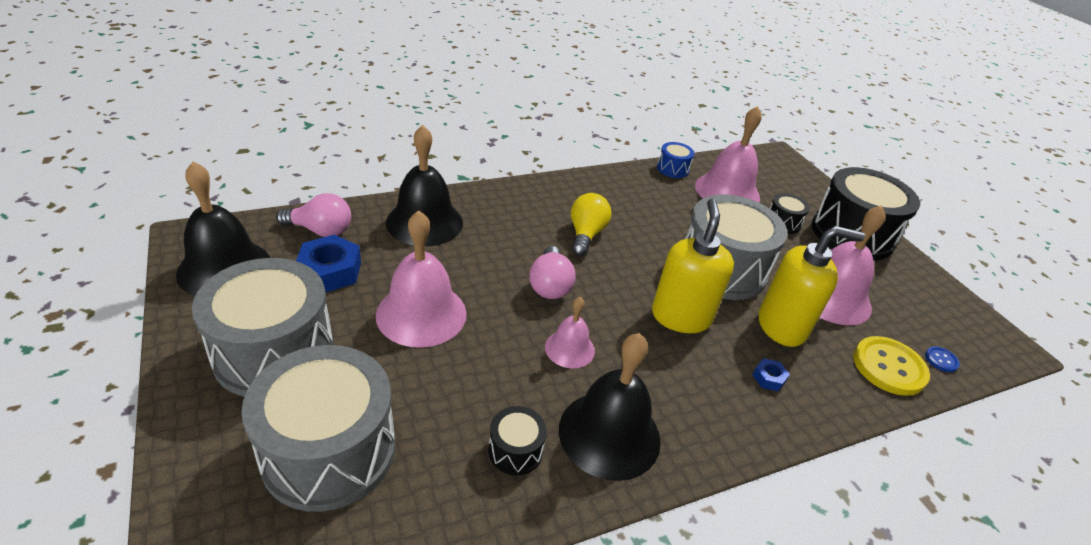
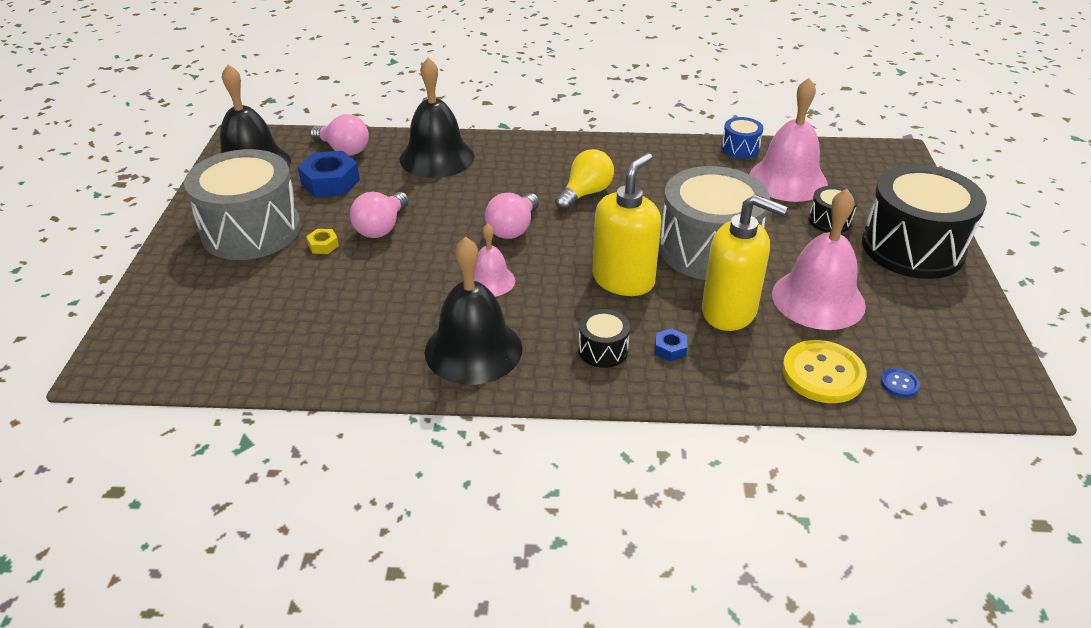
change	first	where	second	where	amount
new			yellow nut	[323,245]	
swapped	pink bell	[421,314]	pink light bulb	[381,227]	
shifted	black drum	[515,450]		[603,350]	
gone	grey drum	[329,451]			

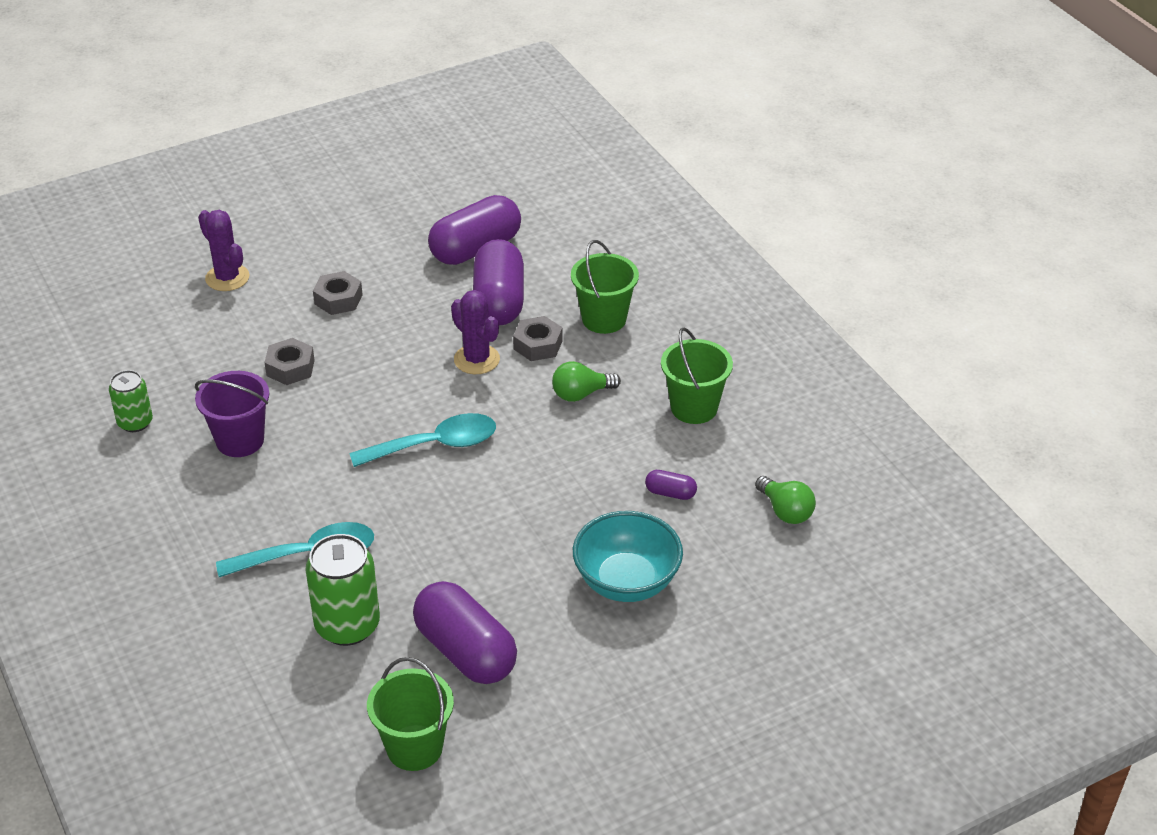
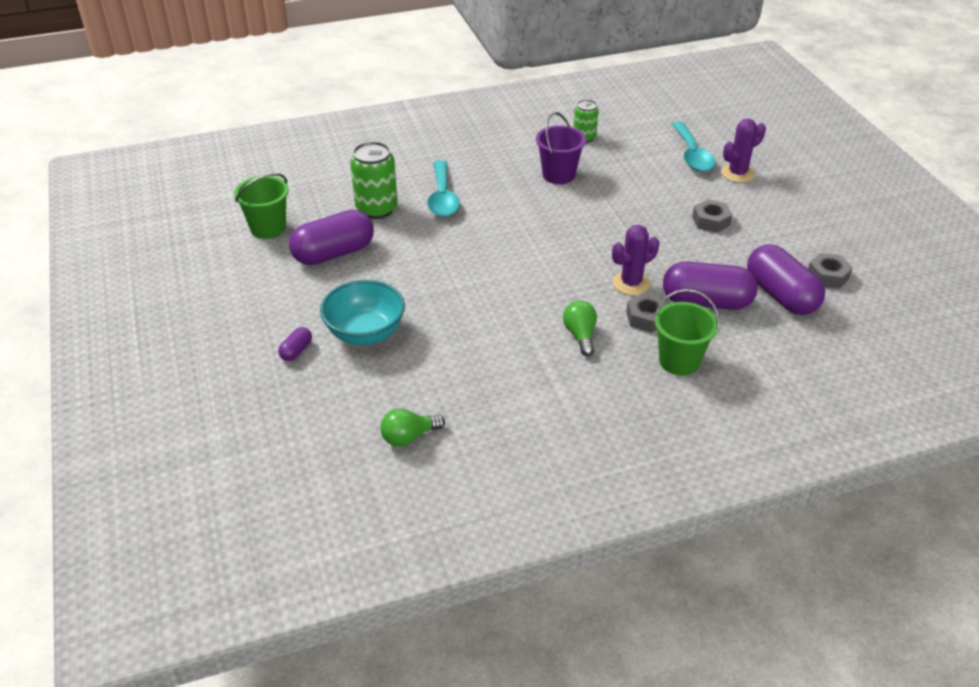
change	first	where	second	where	amount
shifted	purple capsule	[670,493]		[296,351]	
shifted	turquoise spoon	[435,445]		[692,154]	
shifted	grey nut	[290,368]		[827,276]	
gone	green bucket	[694,408]			

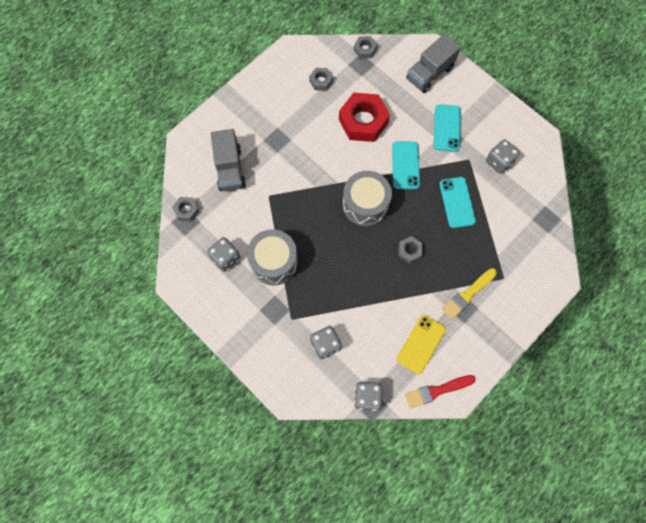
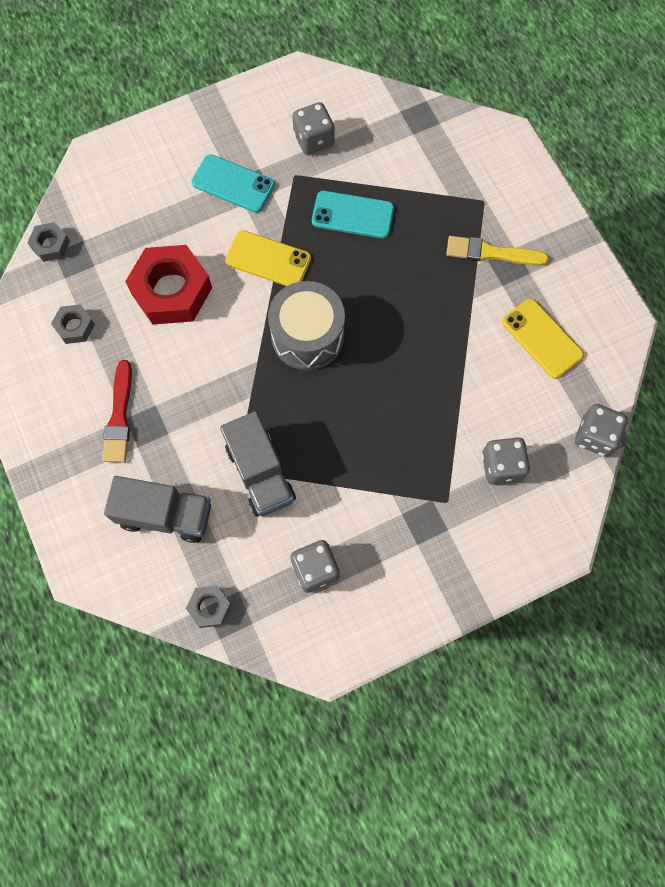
change	first	where	second	where	amount
shifted	red brush	[437,391]		[119,416]	
shifted	grey truck	[429,73]		[260,473]	
repainted	turquoise phone	[405,165]	yellow phone	[268,260]	
rotated	yellow brush	[468,294]		[491,253]	120 degrees clockwise
gone	grey drum	[274,262]			
gone	grey nut	[409,251]			

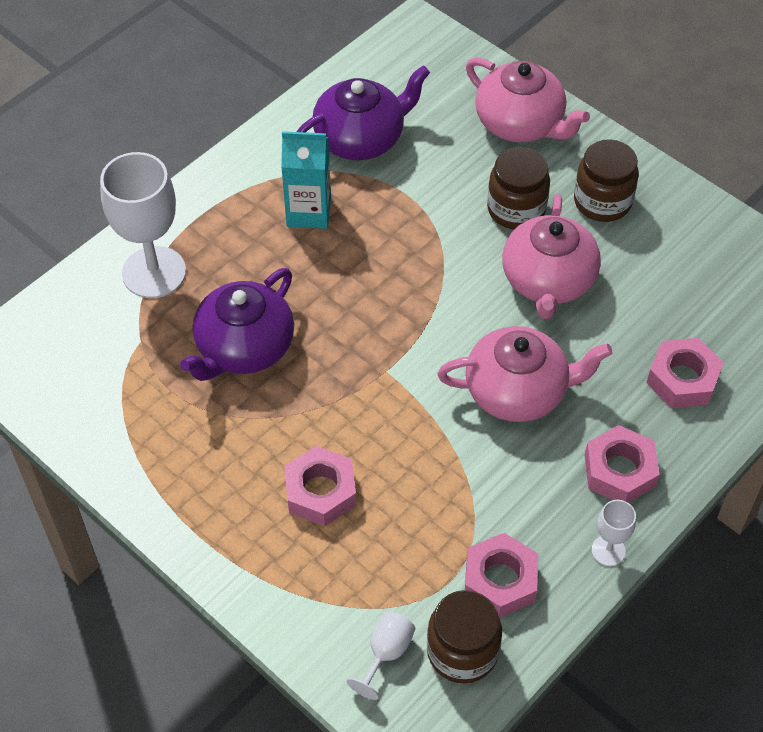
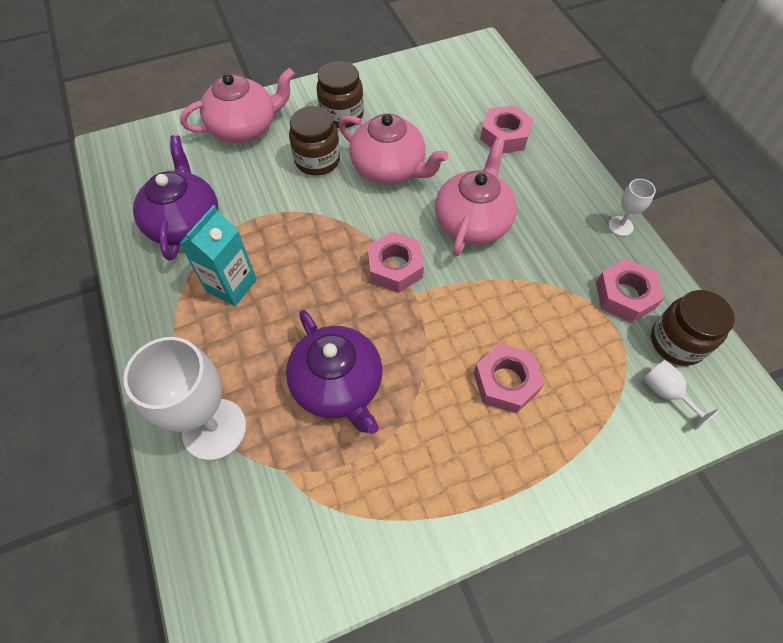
change	first	where	second	where	amount
shifted	pink nut	[619,471]		[395,267]	

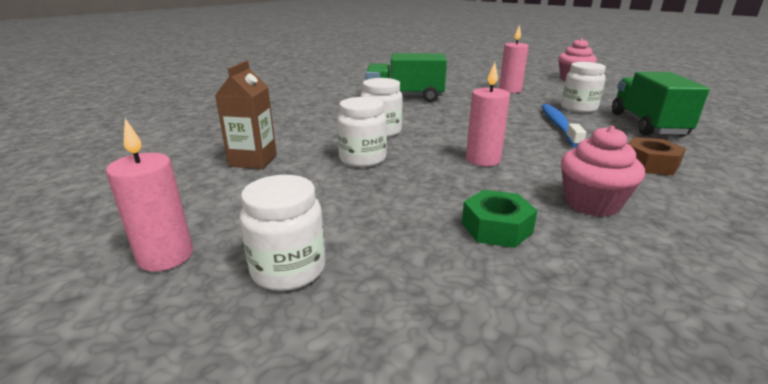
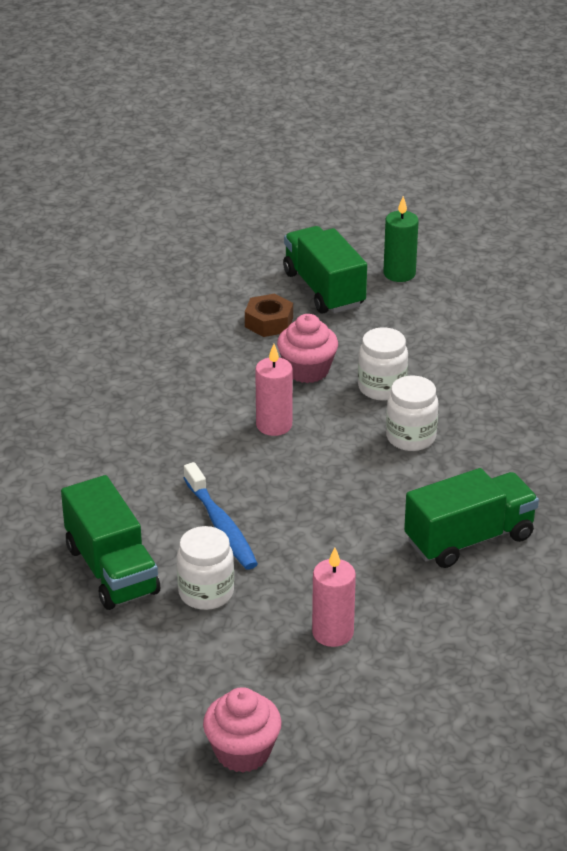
change	first	where	second	where	amount
shifted	brown nut	[650,164]		[269,322]	
shifted	pink cupcake	[591,203]		[307,370]	
swapped	white jar	[288,270]	green truck	[324,289]	
repainted	pink candle	[165,256]	green candle	[399,273]	
gone	brown carton	[253,160]			
gone	green nut	[496,228]			

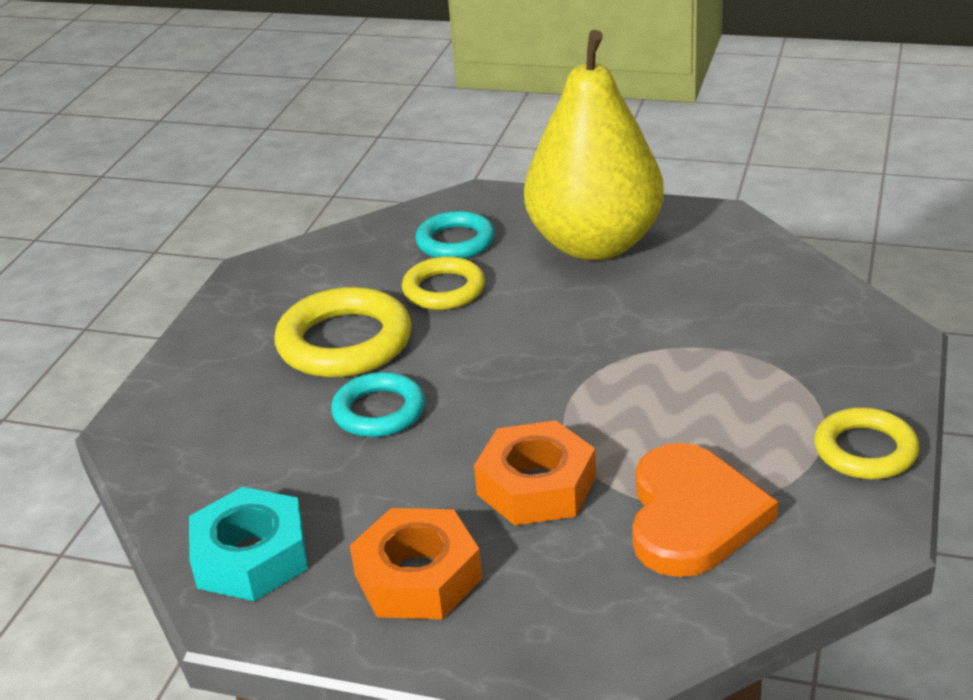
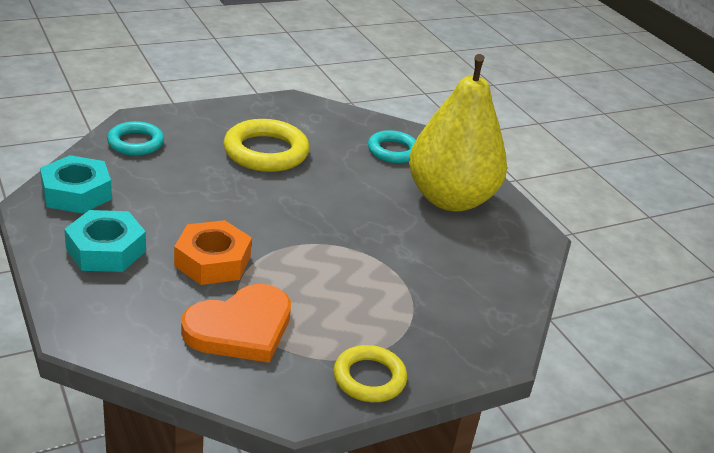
change	first	where	second	where	amount
repainted	orange nut	[418,576]	turquoise nut	[106,250]	
shifted	turquoise ring	[379,411]		[135,143]	
gone	yellow ring	[444,290]			

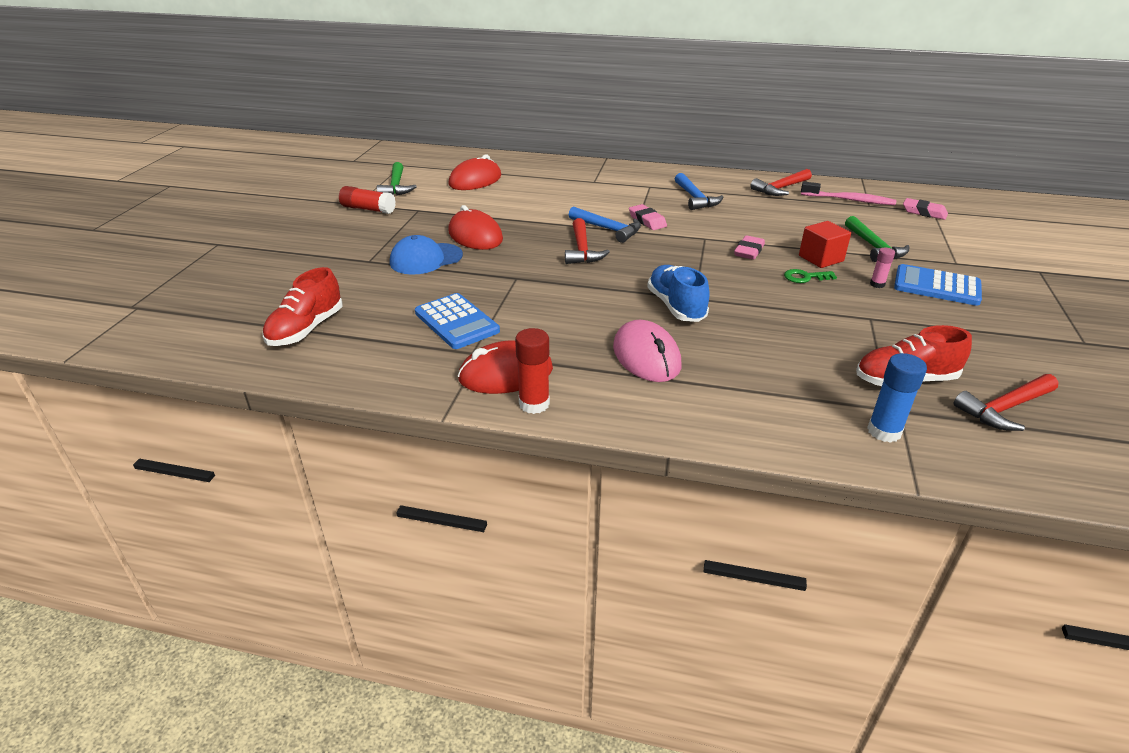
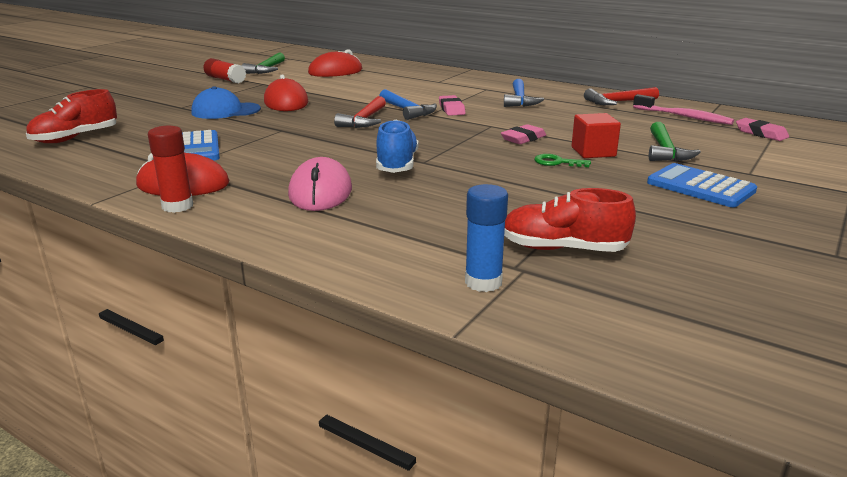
change	first	where	second	where	amount
gone	pink glue stick	[877,284]			
gone	red hammer	[1005,408]			

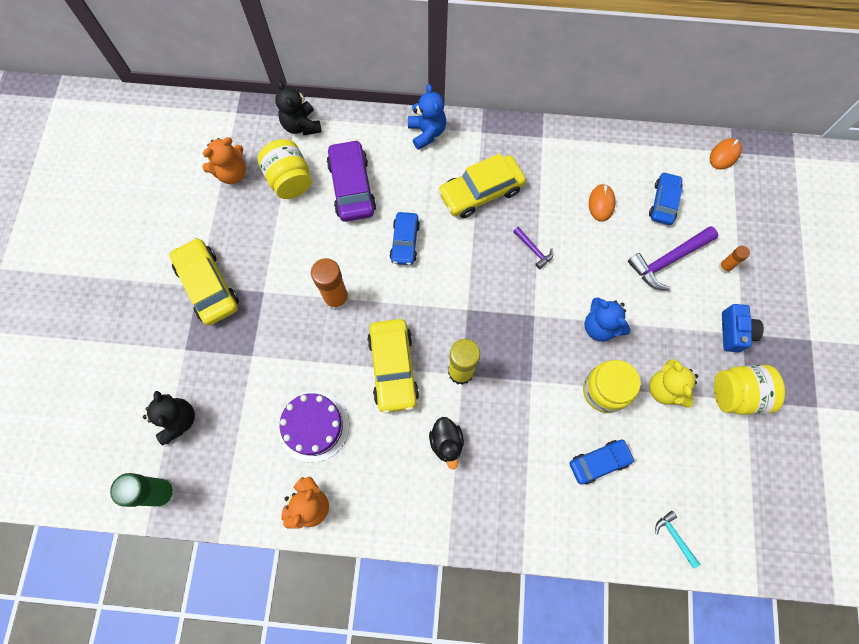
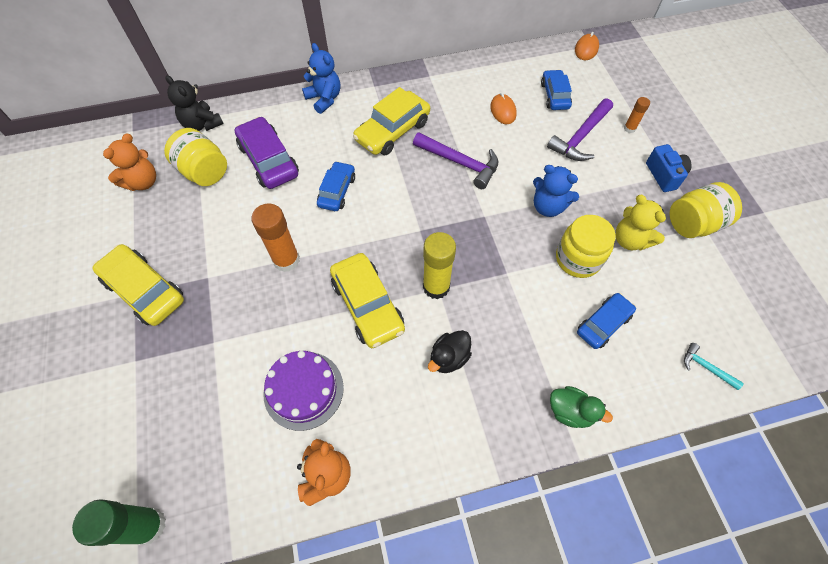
change	first	where	second	where	amount
rotated	blue car	[405,242]		[337,191]	150 degrees counterclockwise
scaled	purple hammer	[533,250]		[460,163]	x1.92
rotated	black duck	[446,443]		[449,358]	75 degrees clockwise
new			green duck	[570,411]	
gone	black teddy bear	[178,420]			

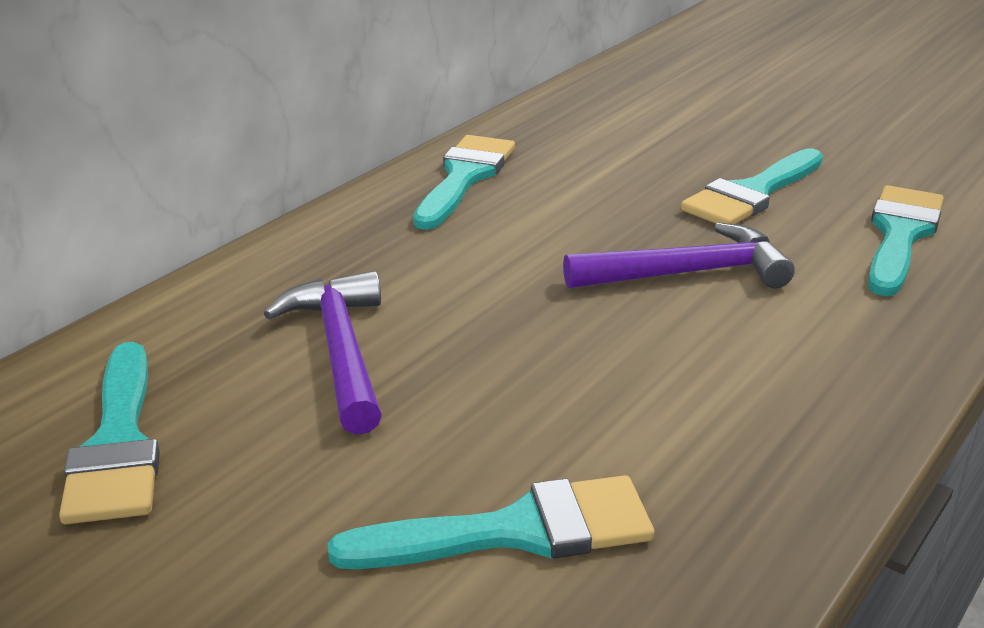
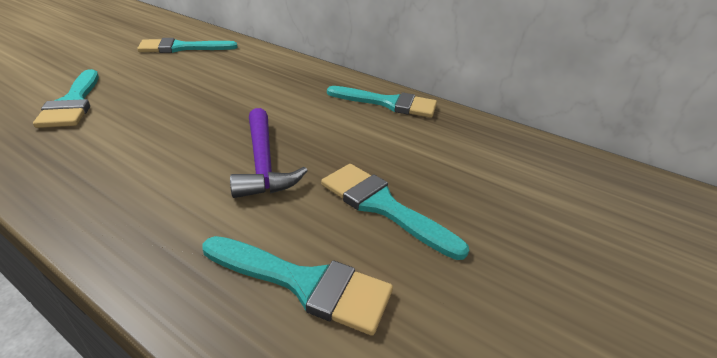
change	first	where	second	where	amount
gone	purple hammer	[340,351]			

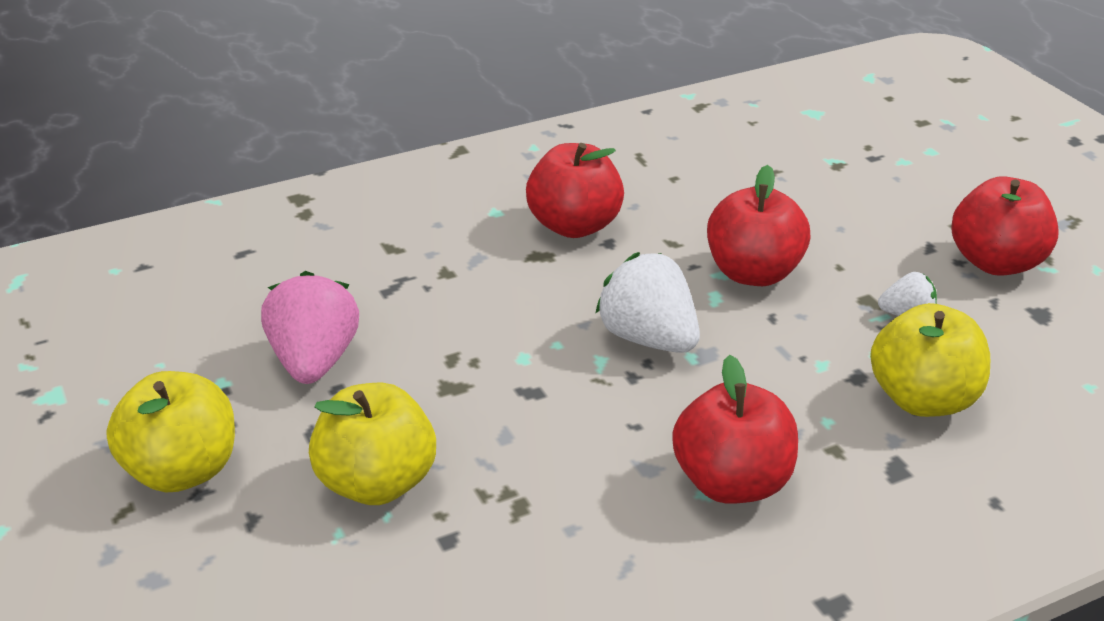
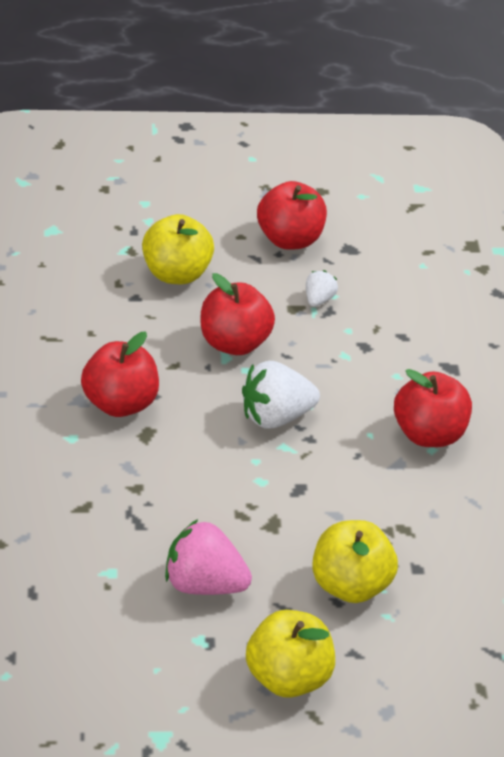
change	first	where	second	where	amount
shifted	yellow apple	[923,399]		[176,274]	

